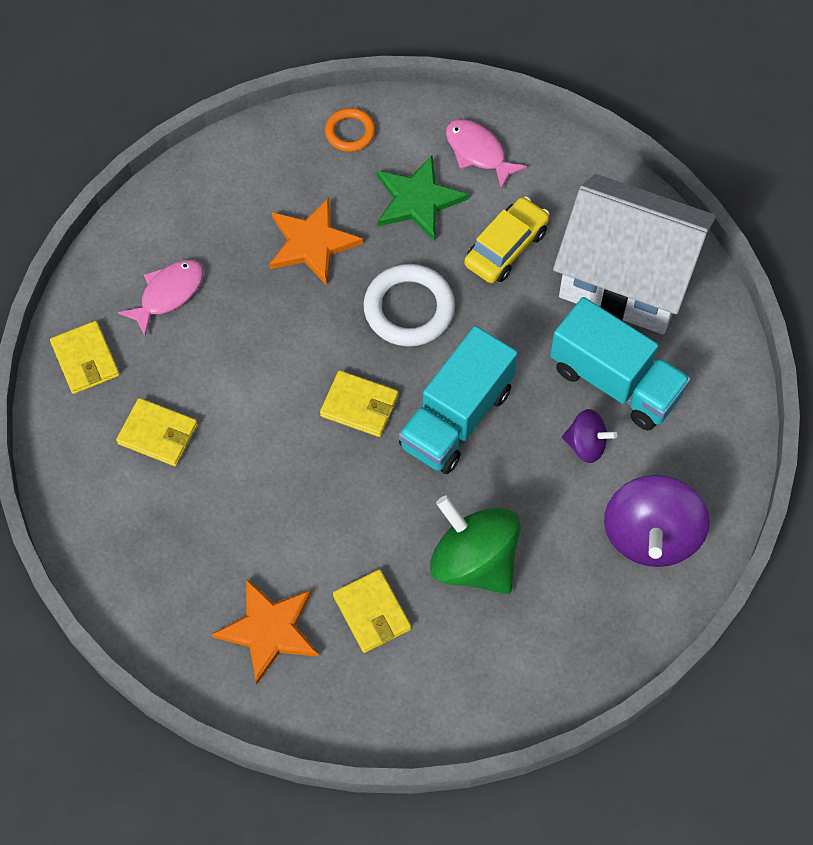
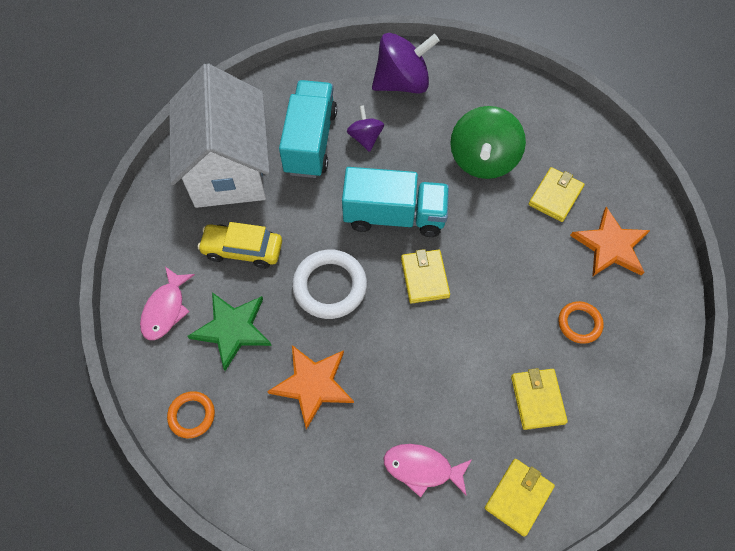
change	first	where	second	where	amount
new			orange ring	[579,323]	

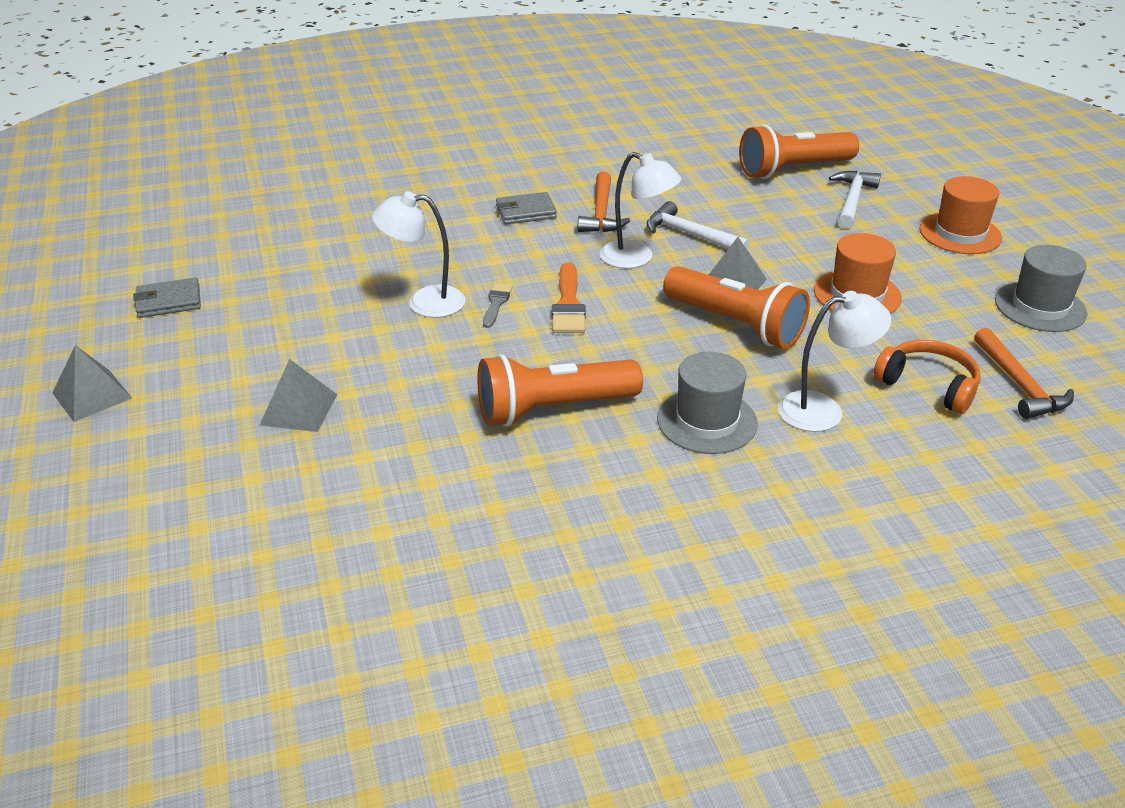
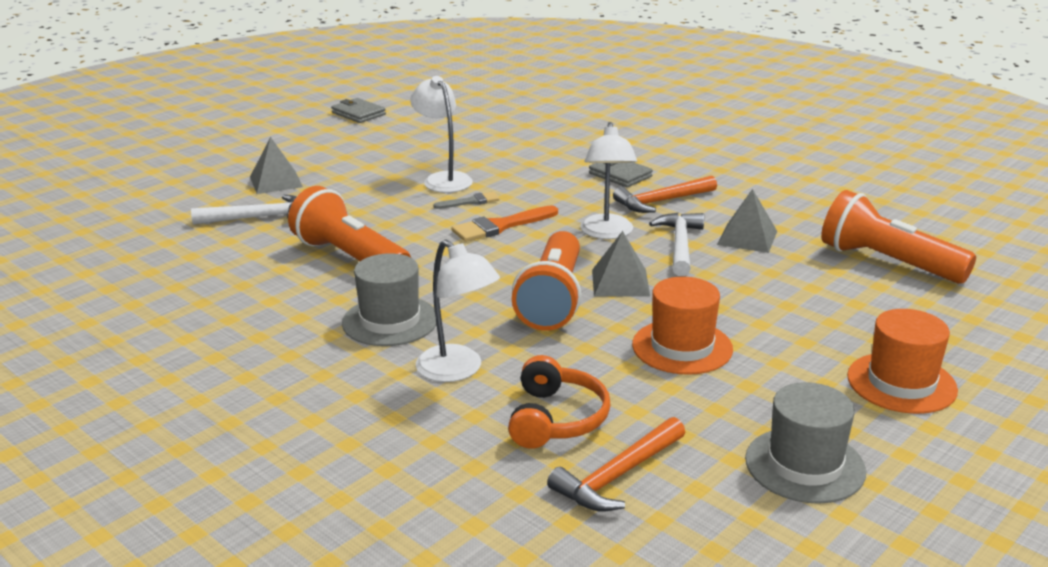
change	first	where	second	where	amount
shifted	white hammer	[852,200]		[257,217]	
shifted	grey pyramid	[92,395]		[747,238]	

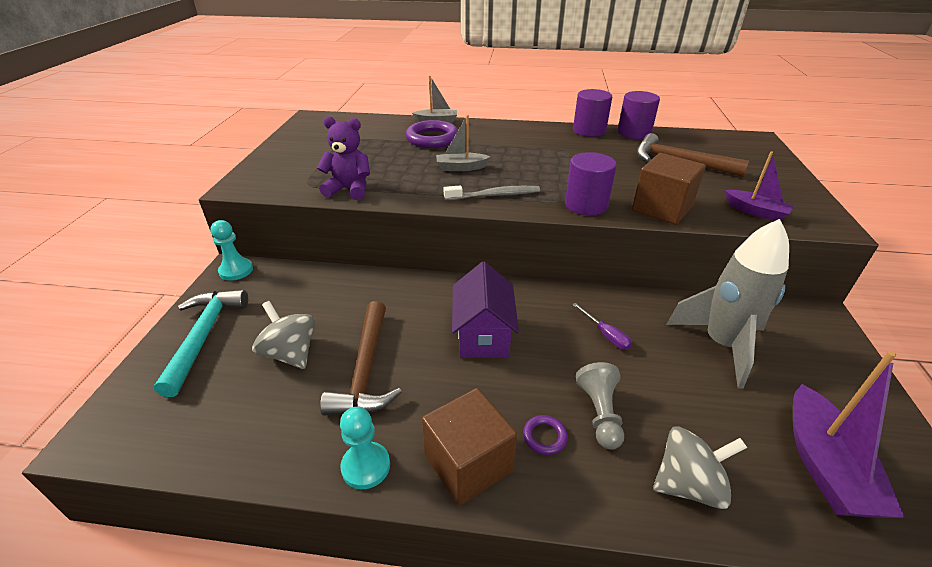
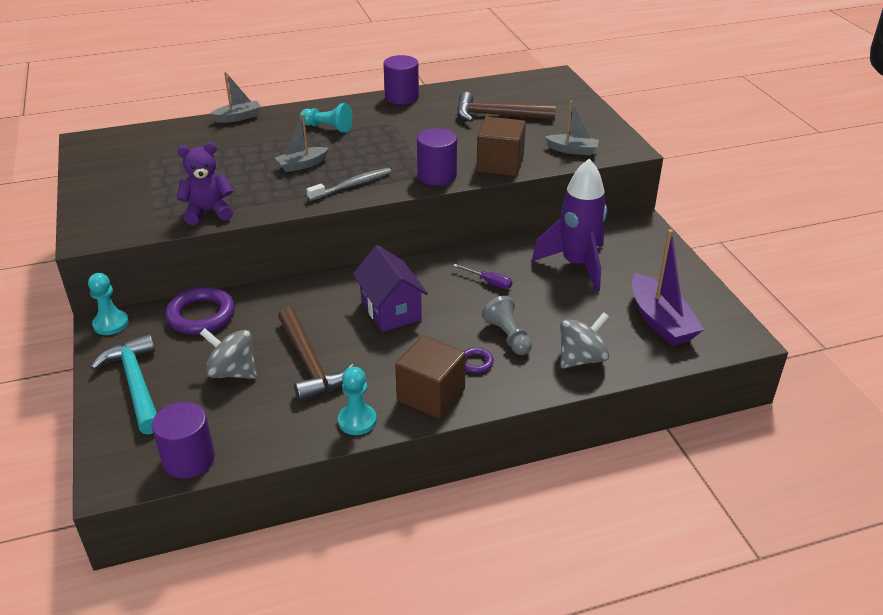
change	first	where	second	where	amount
shifted	purple cylinder	[634,133]		[189,459]	
shifted	purple ring	[432,139]		[201,315]	
new			turquoise pawn	[328,128]	
repainted	grey rocket	[721,345]	purple rocket	[576,265]	
repainted	purple boat	[755,212]	grey boat	[572,150]	

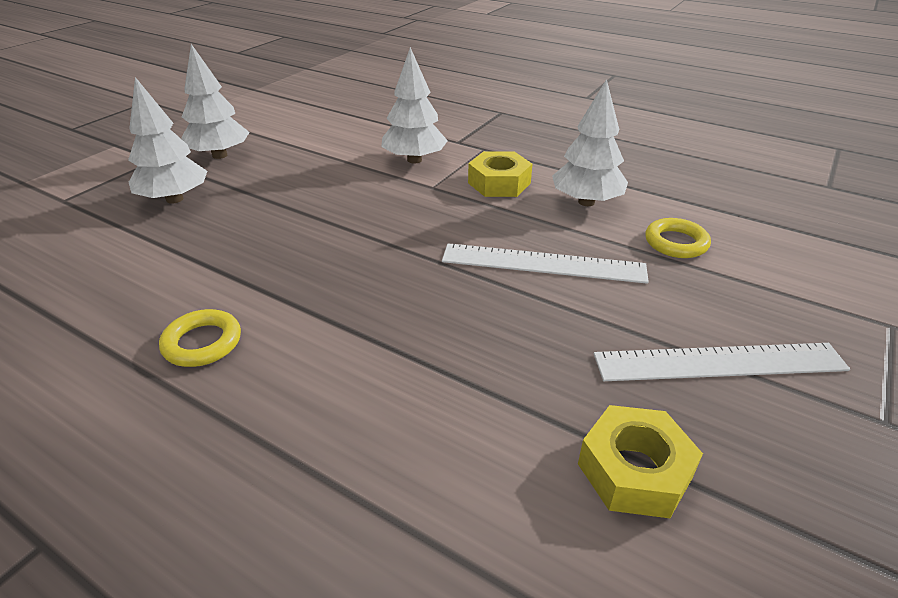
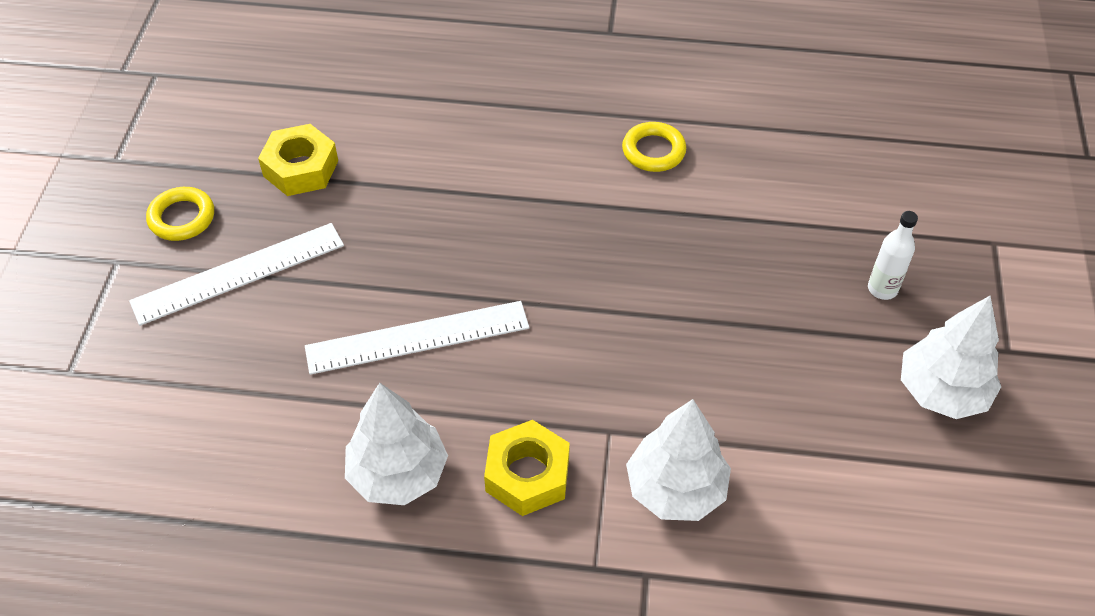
change	first	where	second	where	amount
shifted	yellow ring	[676,243]		[182,218]	
swapped	white tree	[175,199]	white bottle	[882,289]	

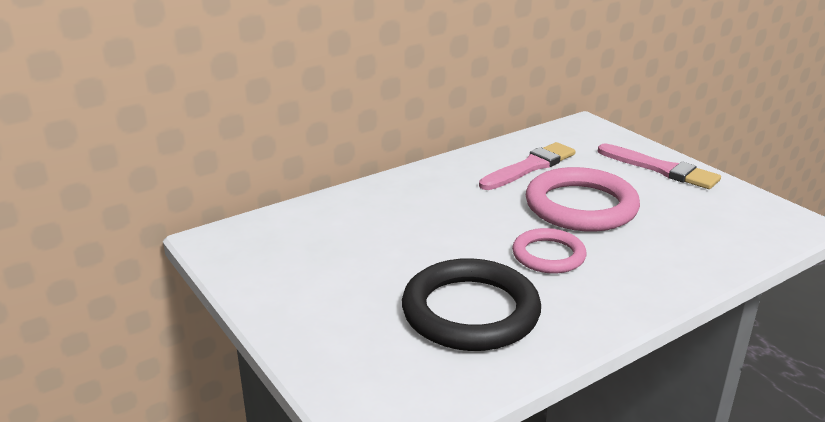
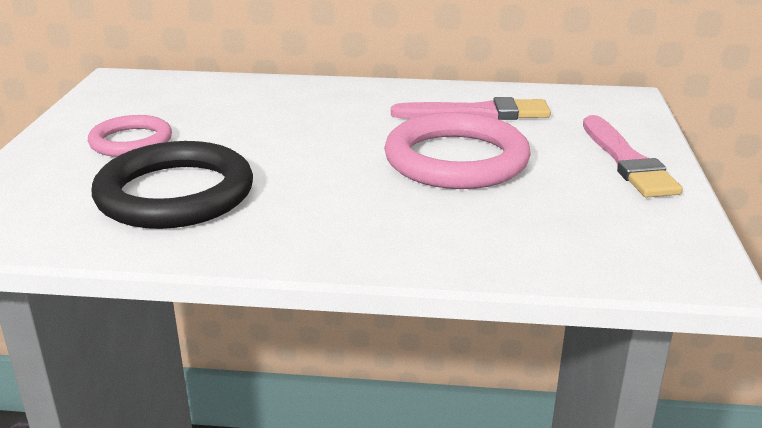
change	first	where	second	where	amount
shifted	pink ring	[548,255]		[131,141]	

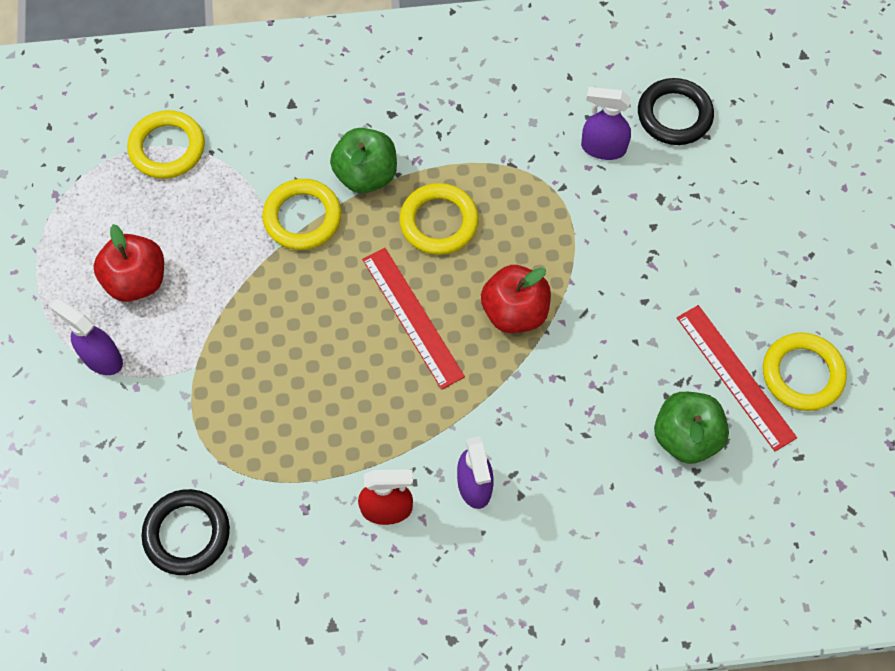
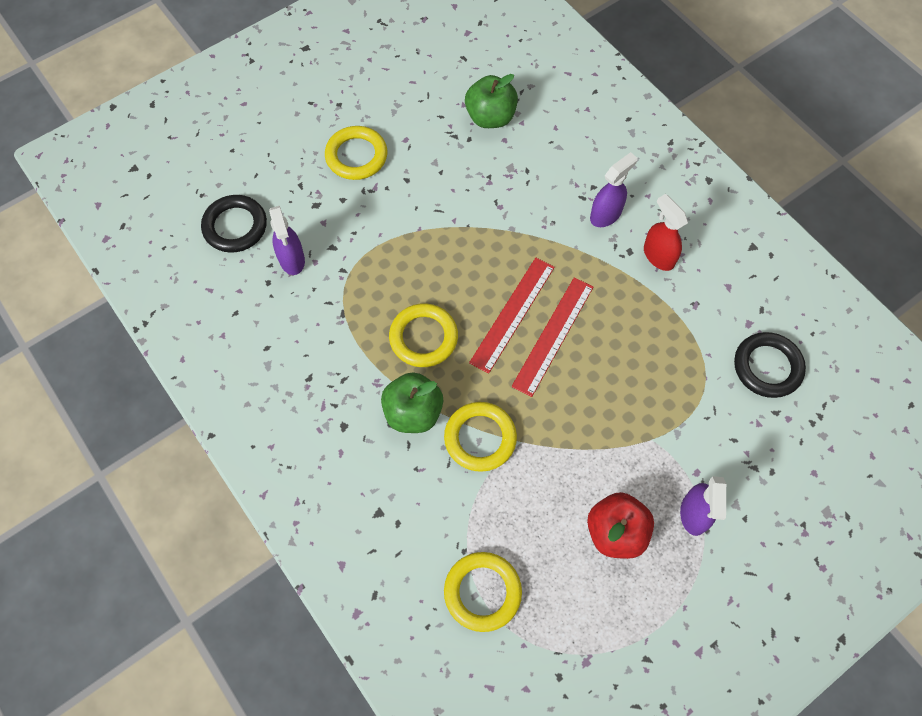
change	first	where	second	where	amount
shifted	yellow ring	[802,374]		[356,156]	
shifted	red ruler	[735,377]		[553,336]	
gone	red apple	[515,312]			

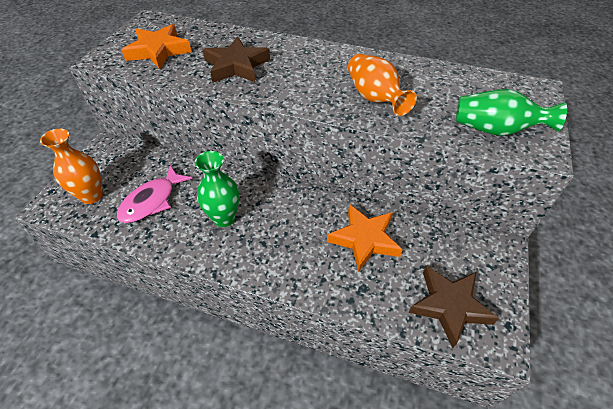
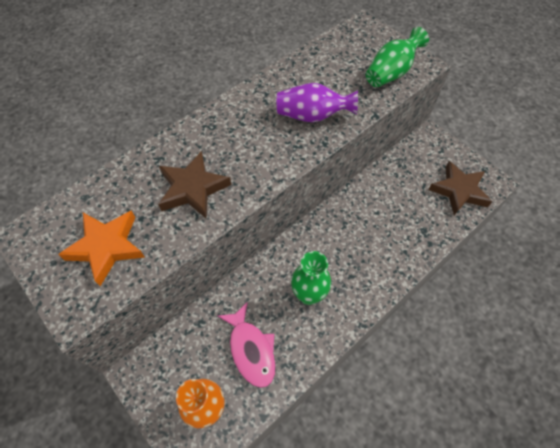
change	first	where	second	where	amount
repainted	orange vase	[374,98]	purple vase	[312,116]	
gone	orange star	[364,239]			

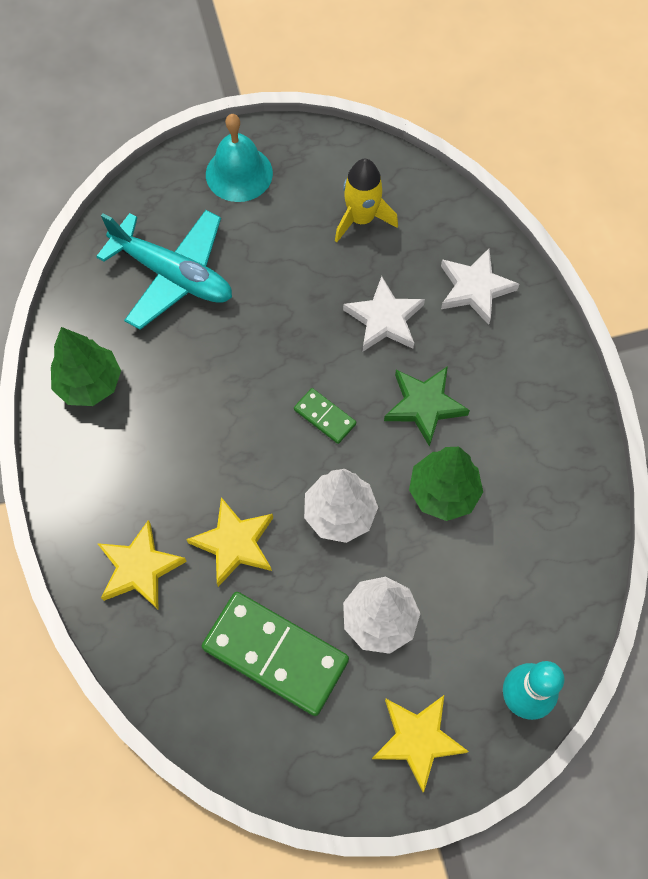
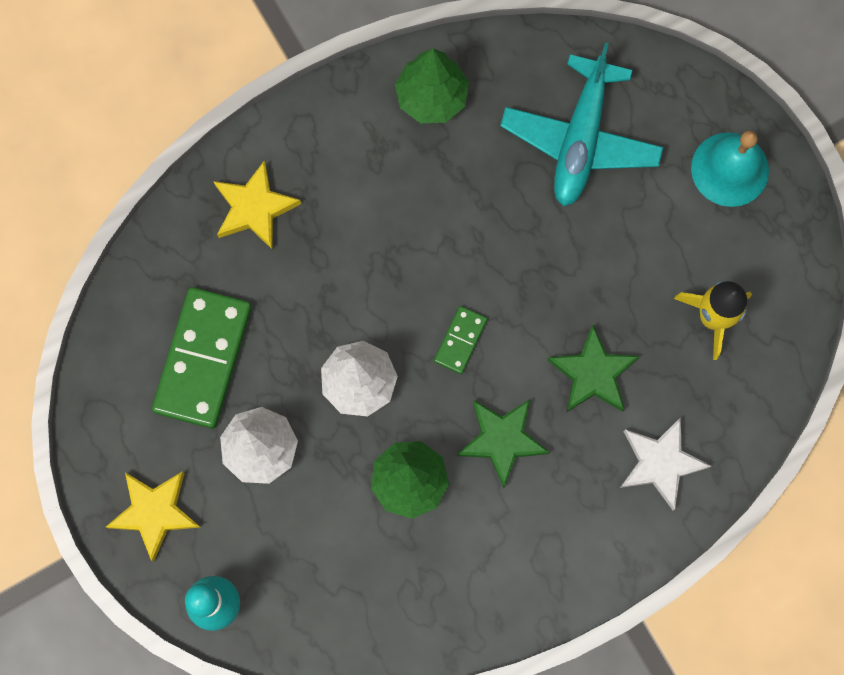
change	first	where	second	where	amount
repainted	white star	[384,319]	green star	[593,374]	
gone	yellow star	[234,543]			

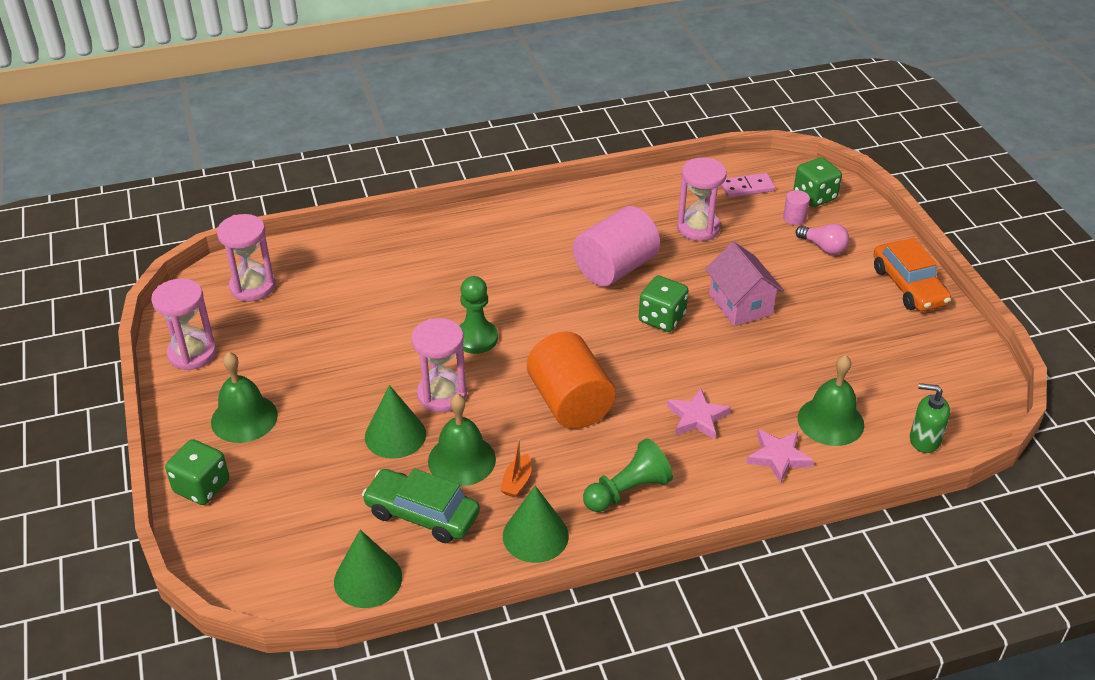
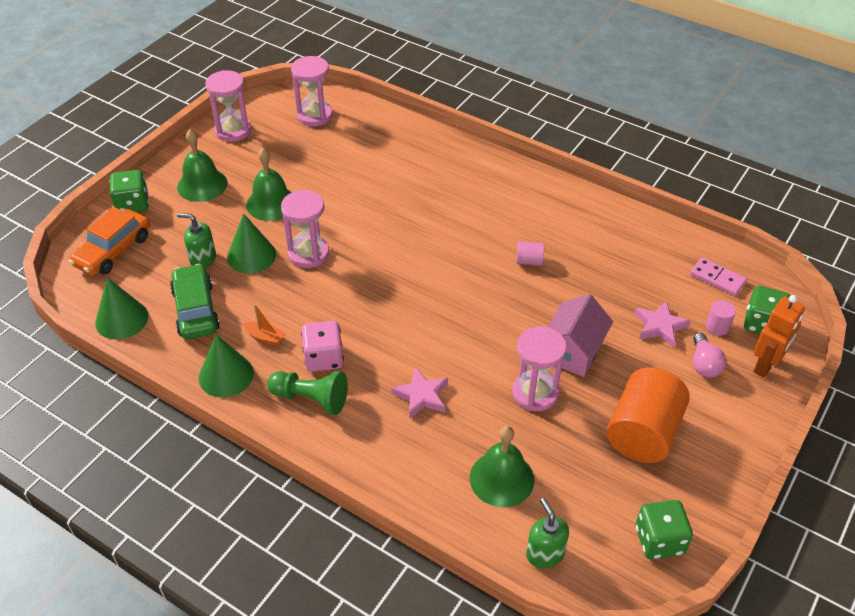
change	first	where	second	where	amount
shifted	orange car	[908,286]		[113,250]	
new			green soap dispenser	[203,259]	
rotated	orange boat	[517,482]		[265,337]	135 degrees counterclockwise
shifted	green bell	[461,460]		[271,203]	
new			pink dice	[324,358]	
shifted	pink hourglass	[698,228]		[535,393]	
scaled	pink cylinder	[615,268]		[529,261]	x0.42
shifted	orange cylinder	[570,402]		[643,433]	
shifted	pink star	[778,457]		[660,326]	
shifted	green dice	[662,318]		[659,540]	
new			orange robot	[766,365]	
gone	green pawn	[476,338]			

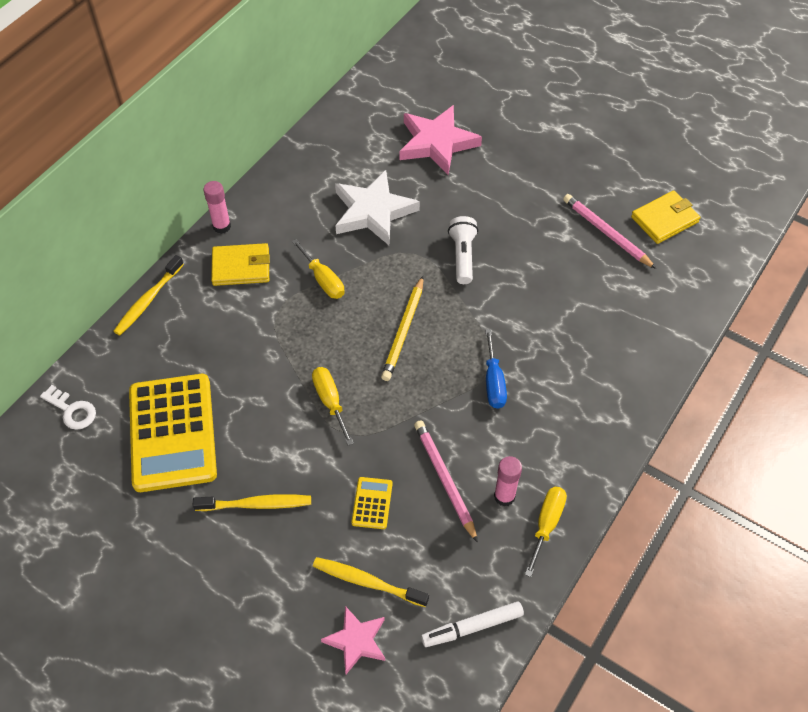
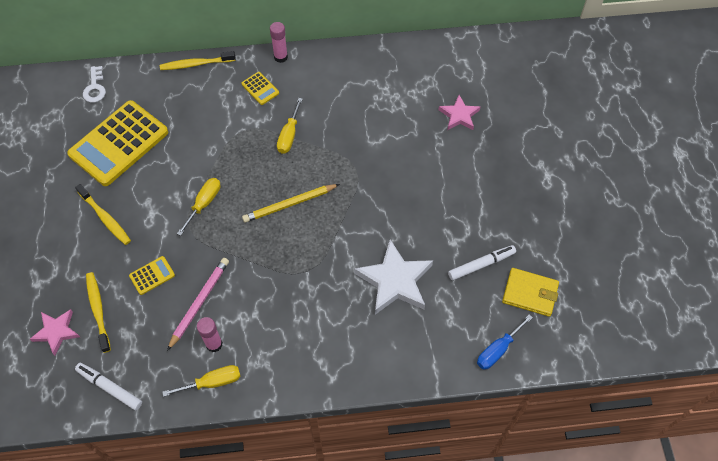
change	first	where	second	where	amount
swapped	yellow wallet	[241,267]	yellow calculator	[260,88]	
shifted	white star	[373,211]		[395,281]	
scaled	pink star	[437,143]		[459,115]	x0.58
swapped	pink pencil	[606,233]	white marker	[481,264]	
shifted	blue screwdriver	[493,382]		[498,350]	
gone	white flashlight	[462,256]			

